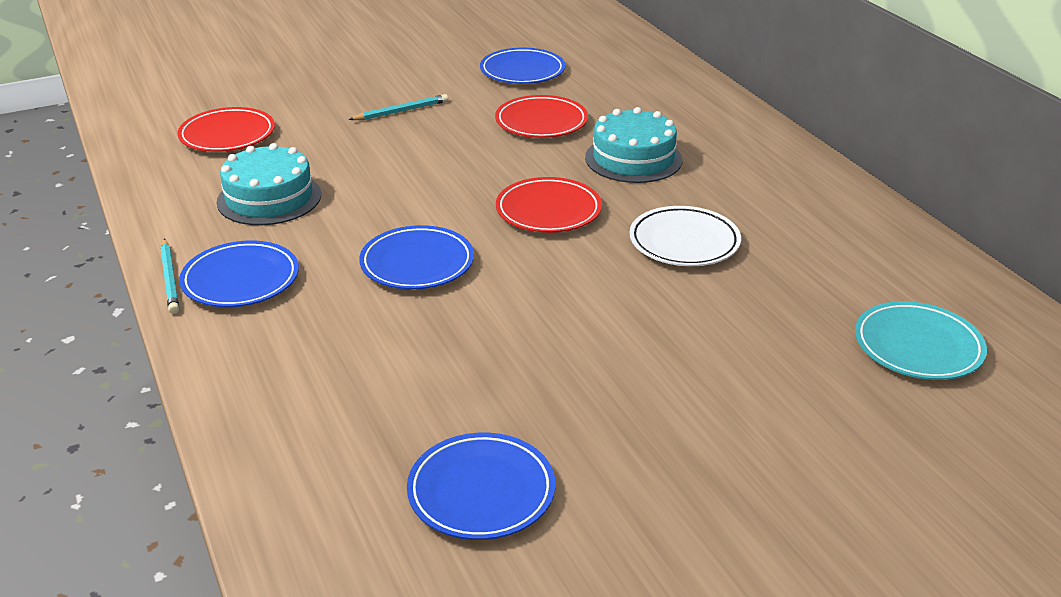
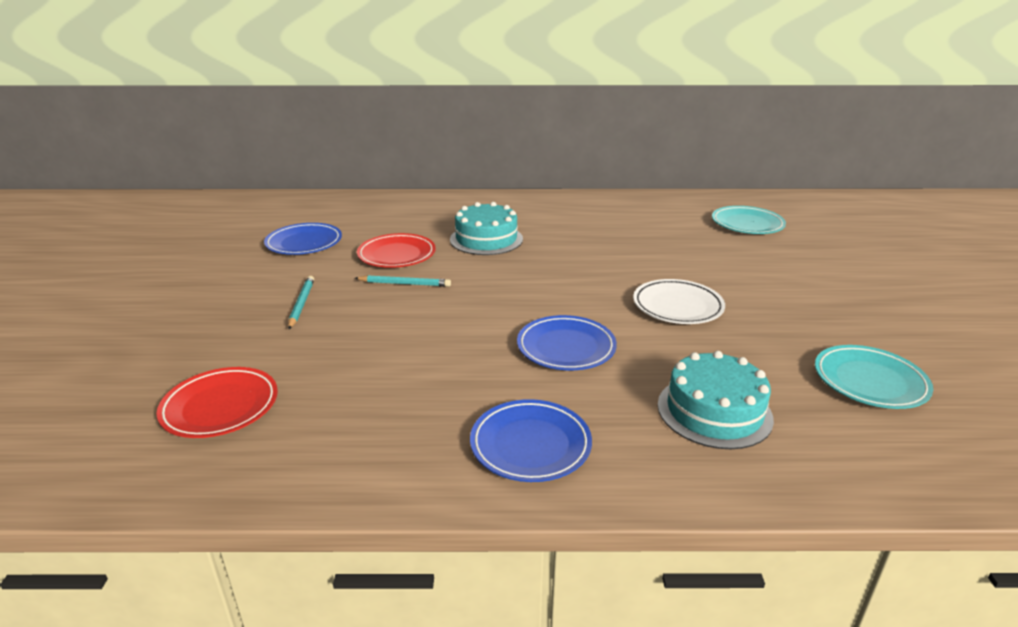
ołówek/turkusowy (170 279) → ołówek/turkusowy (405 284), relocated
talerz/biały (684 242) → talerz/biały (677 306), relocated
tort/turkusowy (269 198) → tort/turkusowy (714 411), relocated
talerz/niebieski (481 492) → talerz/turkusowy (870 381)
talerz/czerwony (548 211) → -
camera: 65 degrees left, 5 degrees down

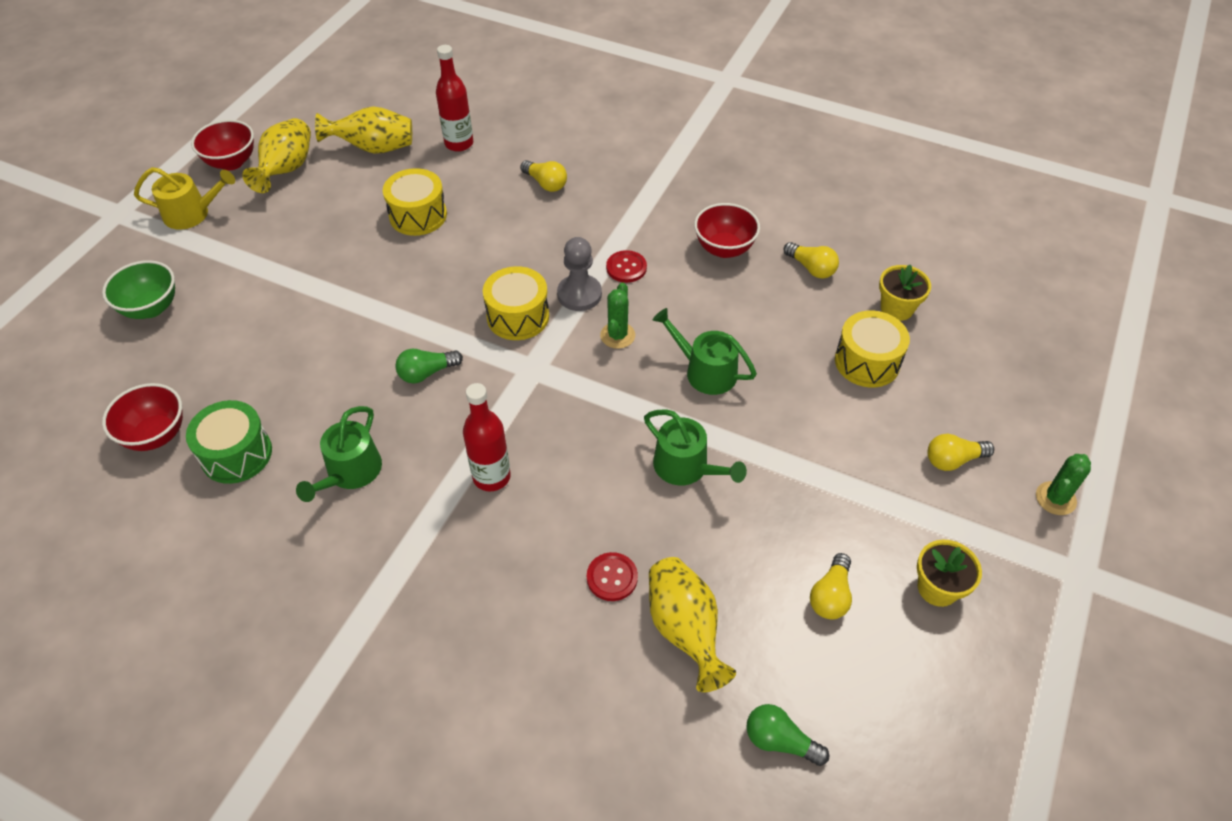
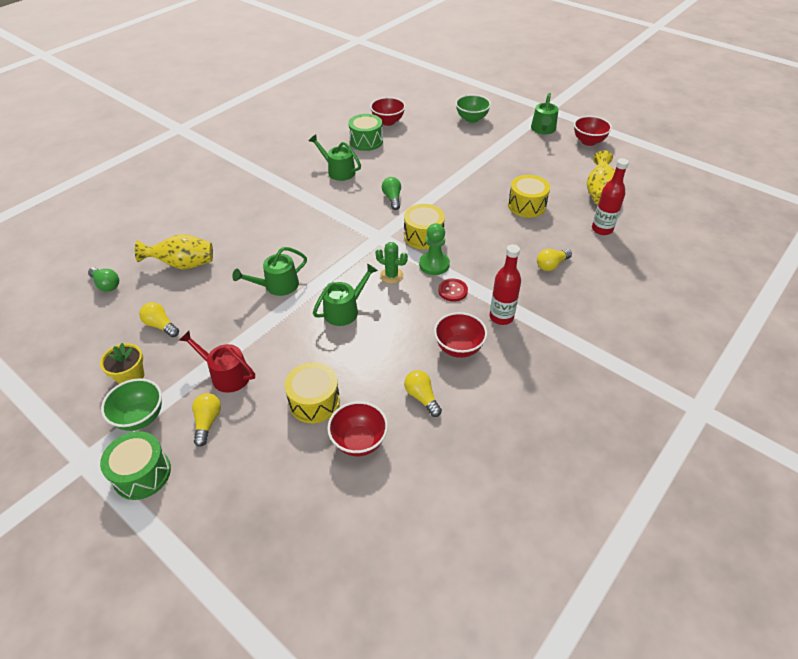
żarówka/zielony (780 741) → żarówka/zielony (106 285), 90 degrees clockwise
kaktus/zielony (1055 498) → bęben/zielony (142 474)
- → miska/zielony (140 417)
- → konewka/czerwony (226 375)
doniczka/żółty (897 308) → miska/czerwony (359 441)
żarówka/żółty (811 268) → żarówka/żółty (422 397), 90 degrees clockwise
pionek/szary (579 294) → pionek/zielony (434 264)
butelka/czerwony (491 477) → butelka/czerwony (501 317), relocated
konewka/żółty (192 214) → konewka/zielony (543 129)
wazon/żółty (286 170) → -
guzik/czerwony (612 577) → -
camera: 105 degrees right, 5 degrees down

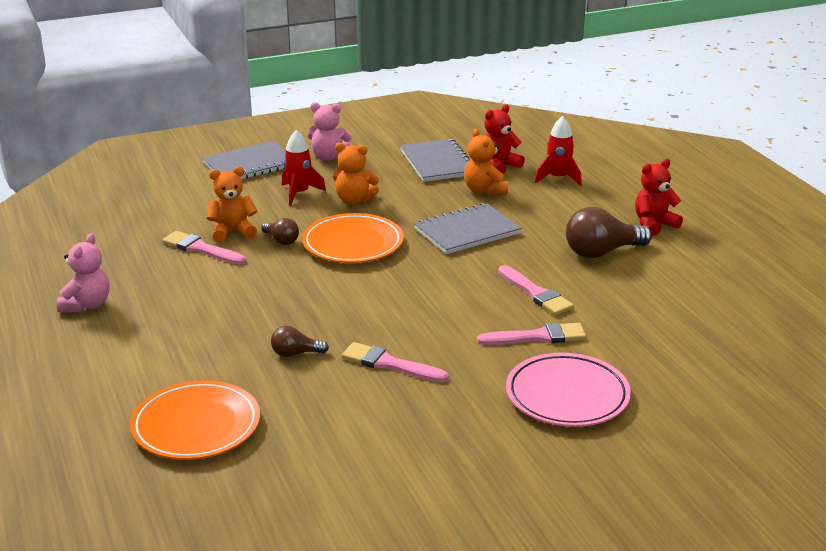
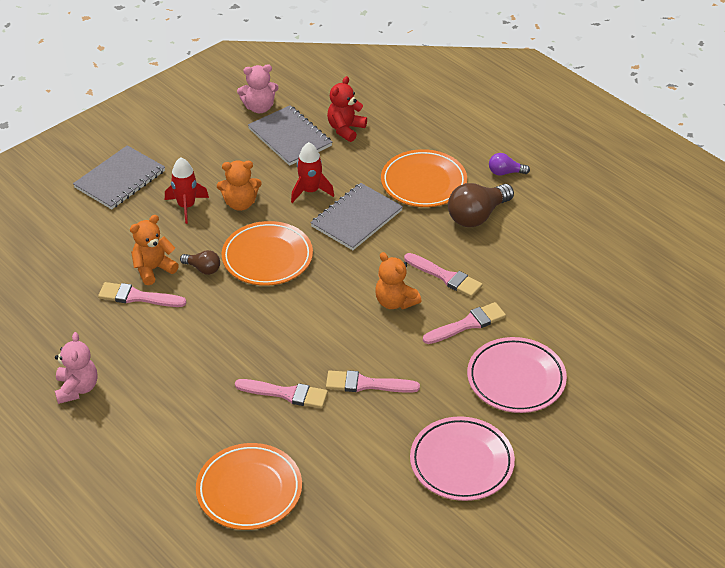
żarówka/brązowy (295 353) → pędzel/różowy (286 394)
miś/różowy (328 157) → miś/różowy (259 107), relocated
rakieta/czerwony (558 178) → rakieta/czerwony (310 191), relocated
miś/pomarańczowy (484 190) → miś/pomarańczowy (395 302), relocated
- → talerz/pomarańczowy (423 182)
- → talerz/różowy (461 462)
miś/czerwony (654 224) → żarówka/fioletowy (505 172)
camera: 20 degrees left, 15 degrees up

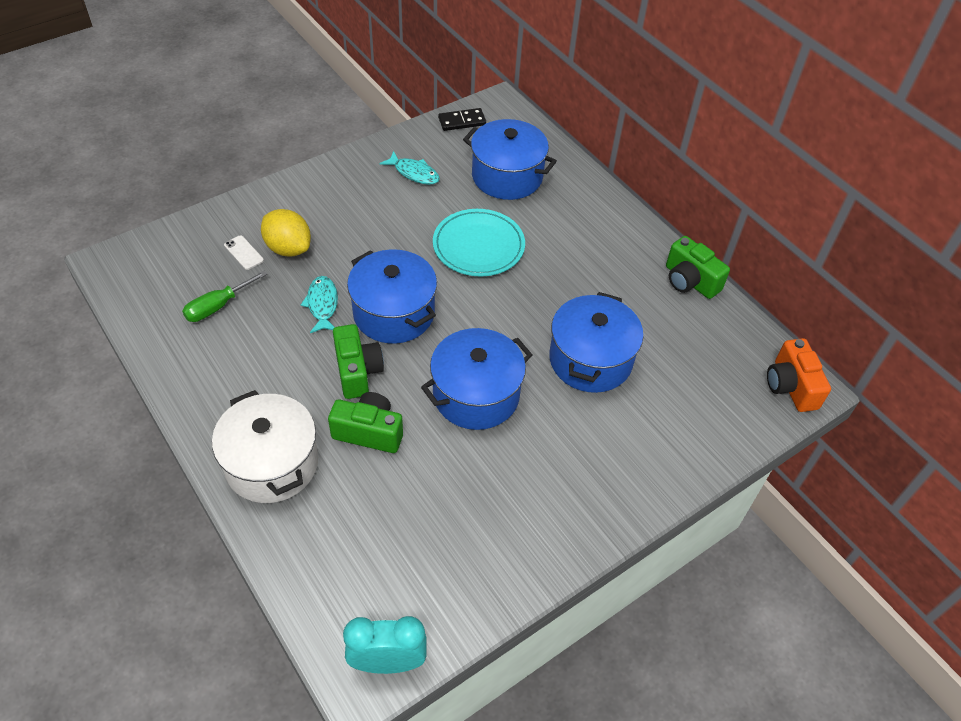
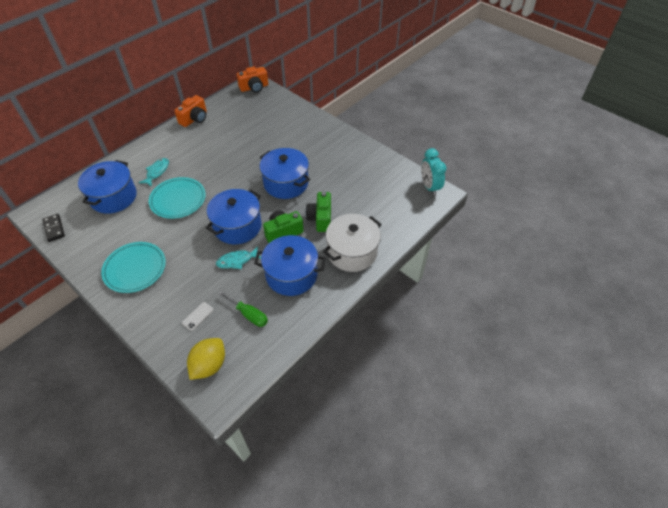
- → talerz/turkusowy (135 269)
ryba/turkusowy (414 173) → ryba/turkusowy (157 172), relocated
aparat fotograficzny/zielony (690 281) → aparat fotograficzny/pomarańczowy (194 119)
cytryna/żółty (288 248) → cytryna/żółty (209 365), relocated
garnek/niebieski (590 360) → garnek/niebieski (291 275), relocated
camera: 100 degrees left, 0 degrees up

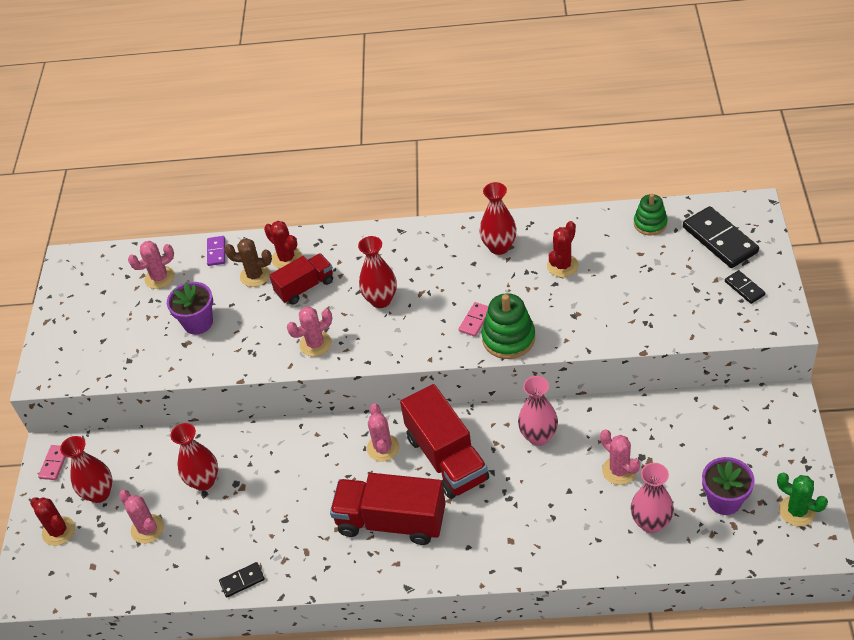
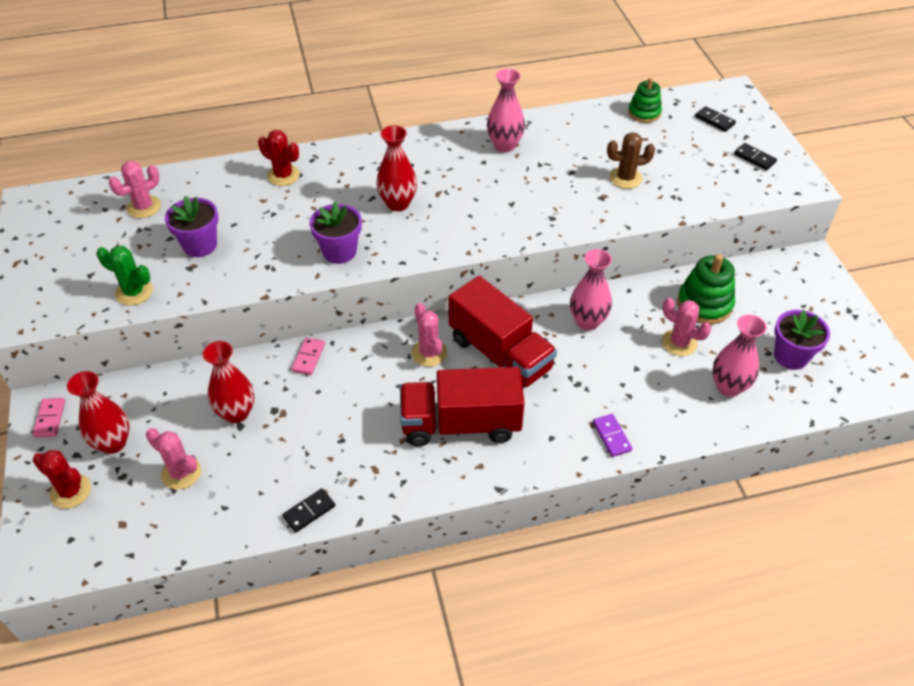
kaktus/zielony (797 511) → kaktus/zielony (134 292), relocated
kostka domina/różowy (475 320) → kostka domina/różowy (308 357), relocated
kaktus/różowy (315 344) → doniczka/fioletowy (339 252)
wazon/czerwony (499 247) → wazon/różowy (504 145)
kostka domina/fioletowy (216 252) → kostka domina/fioletowy (611 436), relocated
kaktus/brązowy (255 276) → kaktus/brązowy (625 178), relocated
zabawka nakładanka/zielony (508 338) → zabawka nakładanka/zielony (704 304), relocated
kostka domina/czarny (719 240) → kostka domina/czarny (714 120), x0.51
ciężarówka/czerwony (305 287) → -
kaktus/czerwony (562 266) → -
camera: 20 degrees left, 0 degrees up

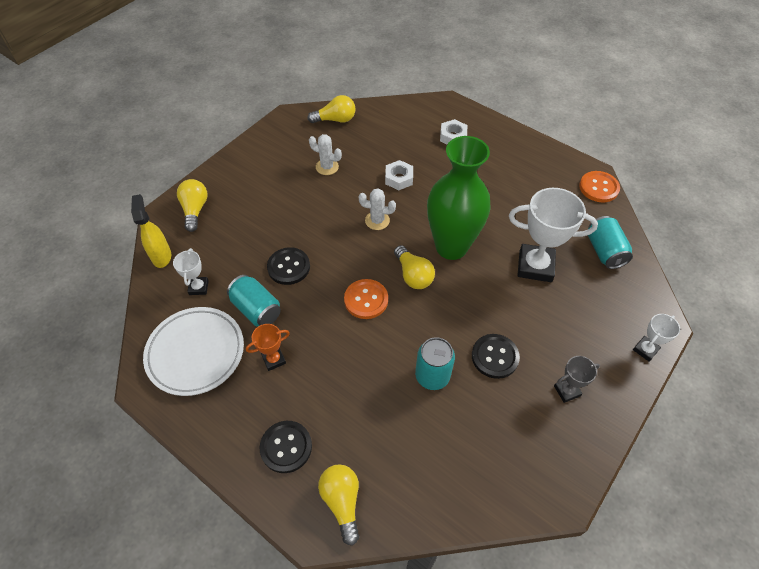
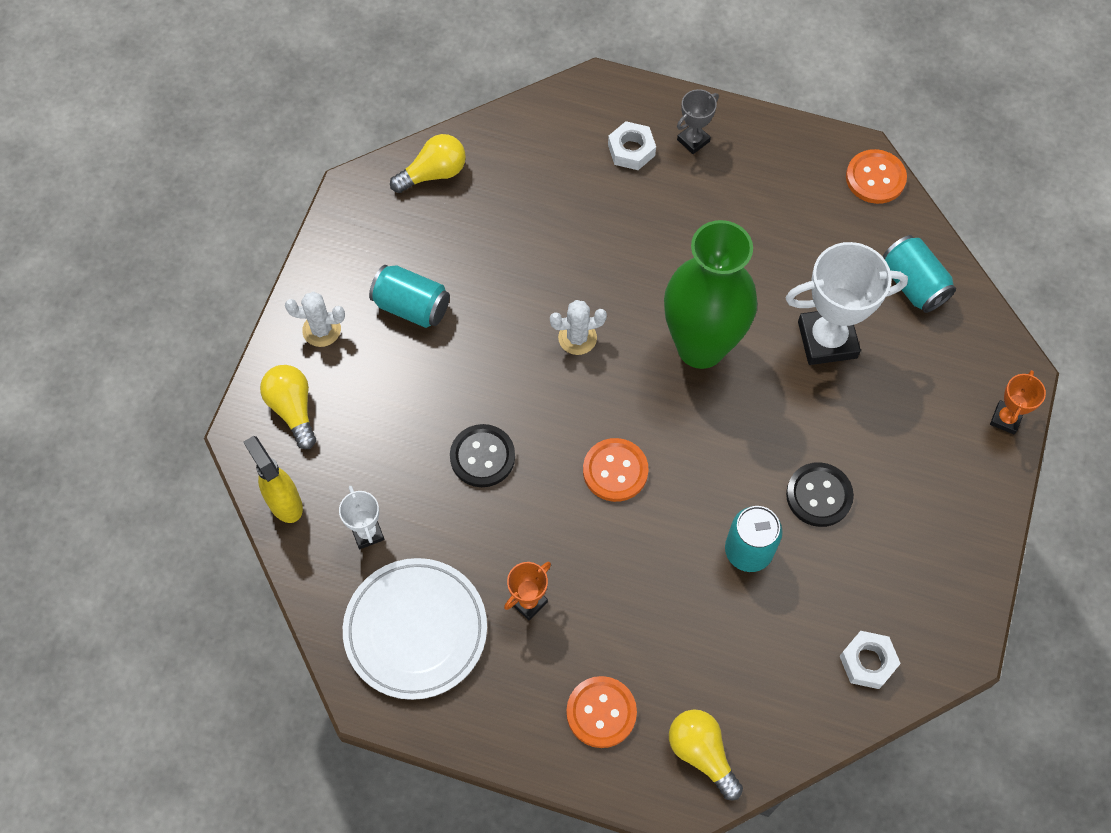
kaktus/biały (327 167) → kaktus/biały (321 330), relocated
puszka/turkusowy (256 309) → puszka/turkusowy (412 306), relocated
guzik/czarny (286 447) → guzik/pomarańczowy (601 712)
puchar/szary (567 391) → puchar/szary (693 140), relocated
nakrętka/biały (399 178) → nakrętka/biały (868 662), relocated
puchar/biały (645 350) → puchar/pomarańczowy (1005 419)
żarówka/żółty (413 275) → -
camera: 20 degrees left, 10 degrees up

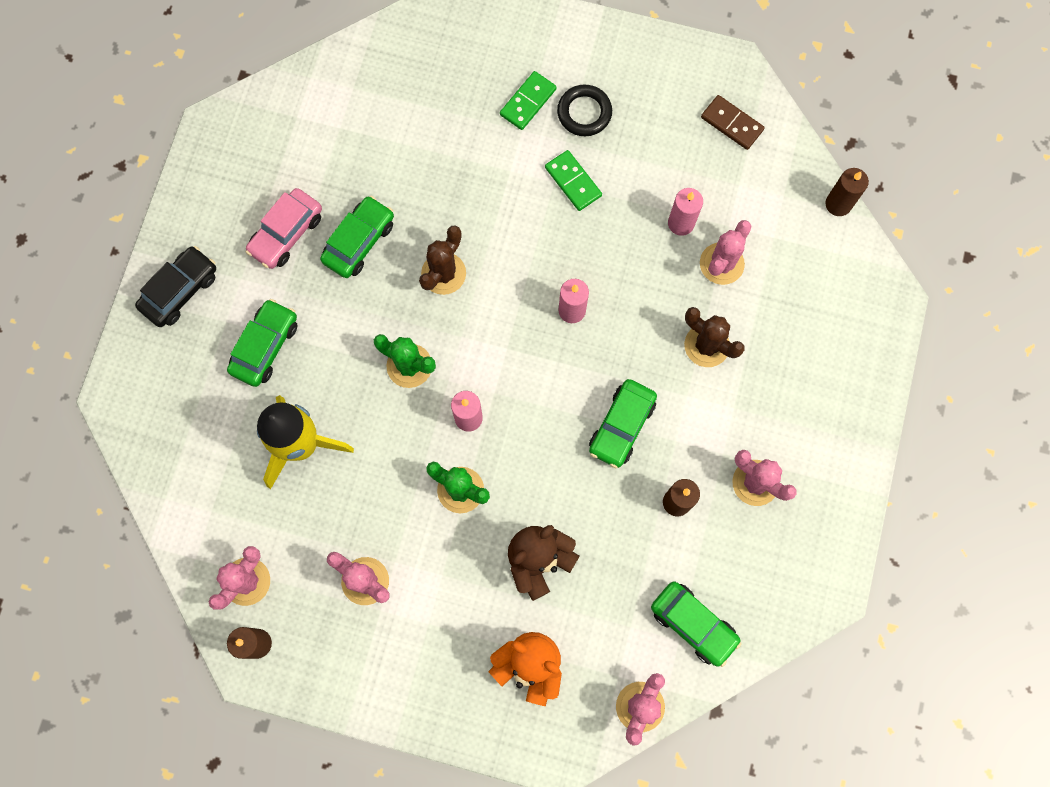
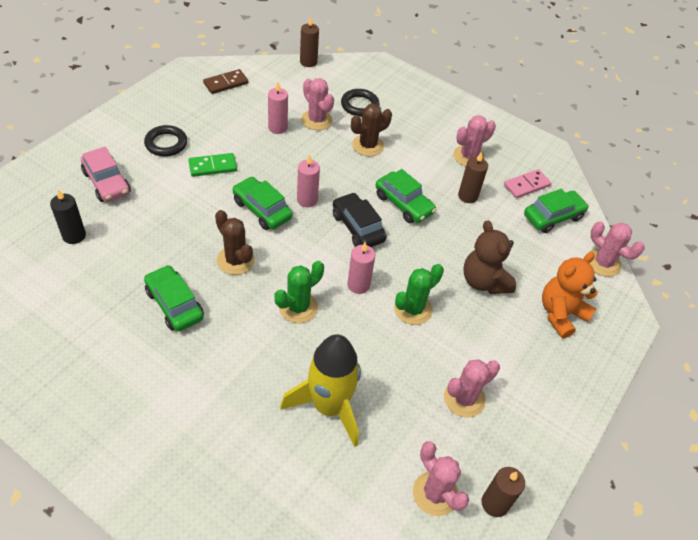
- → świeca/czarny (74 236)
samochód/różowy (286 233) → samochód/różowy (107 183), relocated
samochód/zielony (265 346) → samochód/zielony (262 210), relocated
samochód/czarny (180 291) → samochód/czarny (357 227), relocated
- → pierścień/czarny (359 105)
- → kostka domina/różowy (526 185)
kostka domina/zielony (528 102) → -
camera: 75 degrees left, 25 degrees down

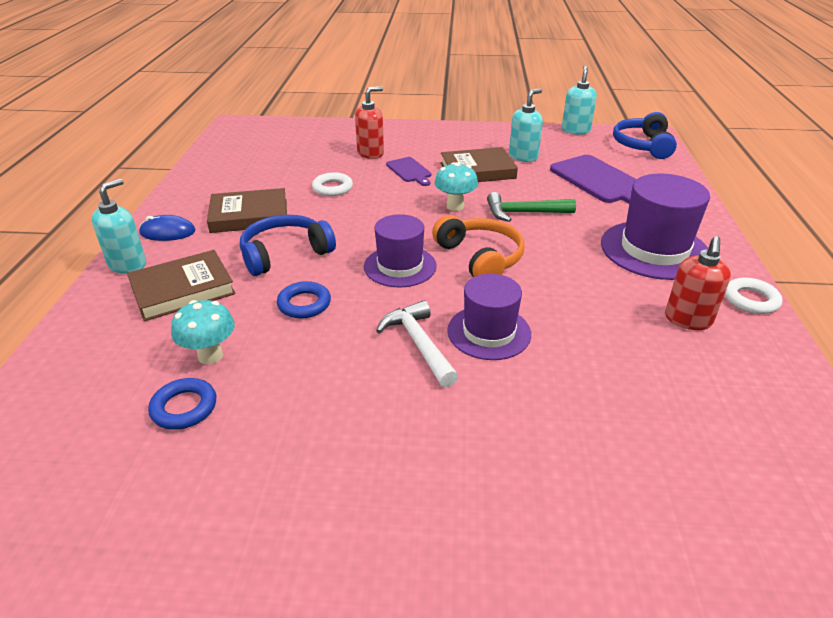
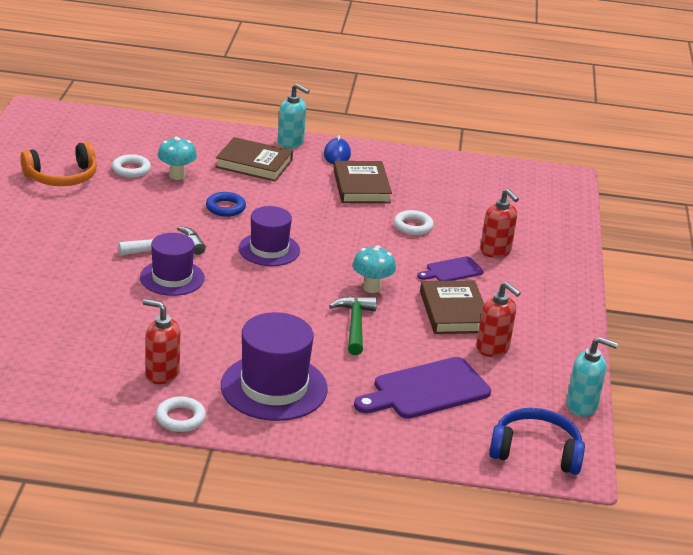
słuchawki/pomarańczowy (480 257) → słuchawki/pomarańczowy (62 177), relocated
pierścień/niebieski (184 408) → pierścień/biały (131 169)
książka/brązowy (182 289) → książka/brązowy (254 164), 45 degrees counterclockwise
dozownik mydła/turkusowy (523 157) → dozownik mydła/czerwony (493 348)
słuchawki/niebieski (285 254) → -
camera: 90 degrees right, 5 degrees down

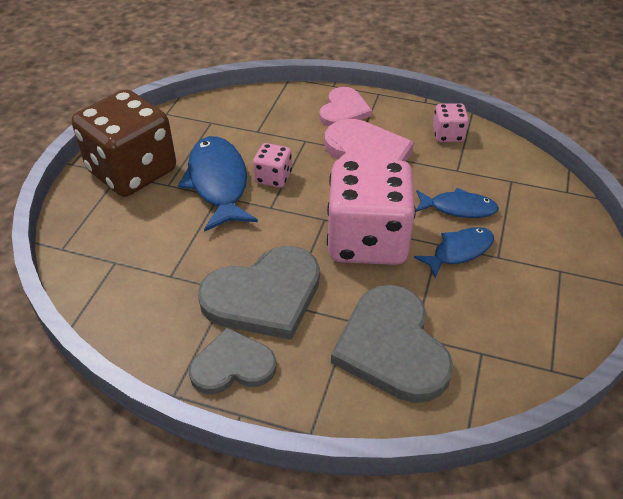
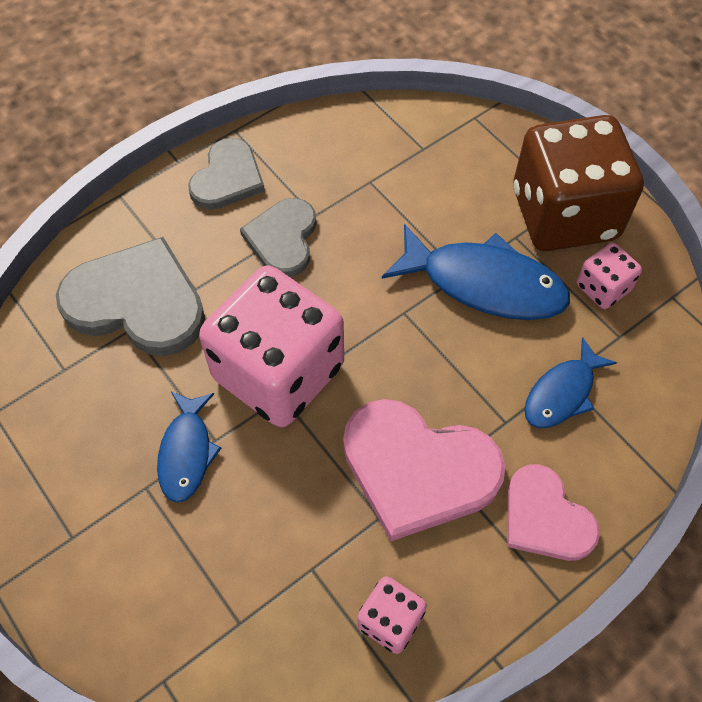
serce/szary (264 295) → serce/szary (283 239), x0.62
ryba/niebieski (458 208) → ryba/niebieski (562 393), relocated
kostka do gry/różowy (273 178) → kostka do gry/różowy (602 288), relocated
camera: 125 degrees right, 15 degrees up

